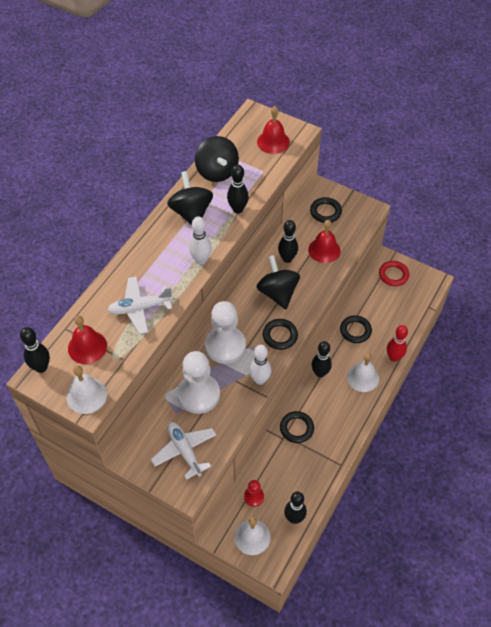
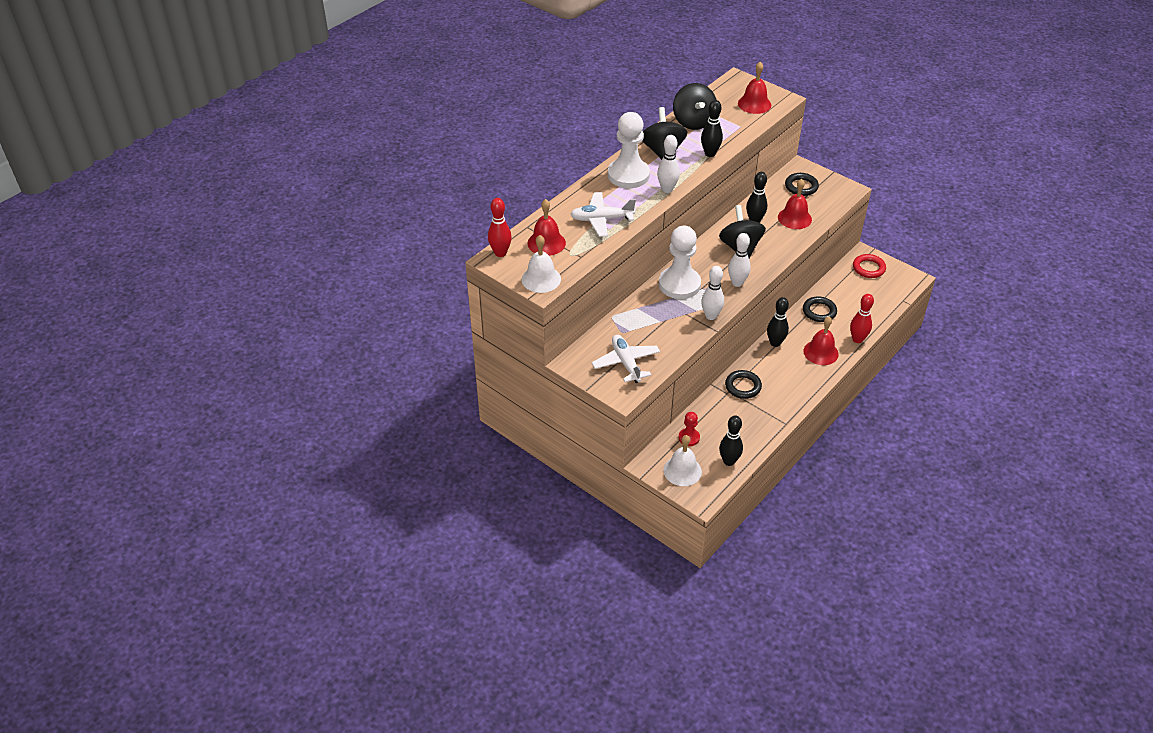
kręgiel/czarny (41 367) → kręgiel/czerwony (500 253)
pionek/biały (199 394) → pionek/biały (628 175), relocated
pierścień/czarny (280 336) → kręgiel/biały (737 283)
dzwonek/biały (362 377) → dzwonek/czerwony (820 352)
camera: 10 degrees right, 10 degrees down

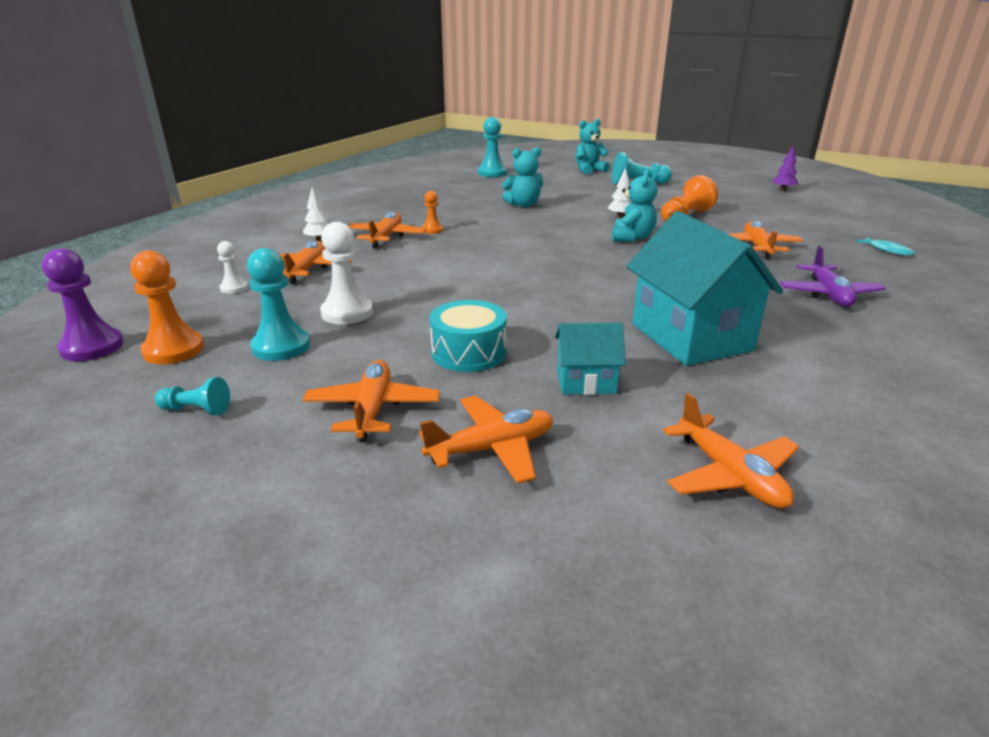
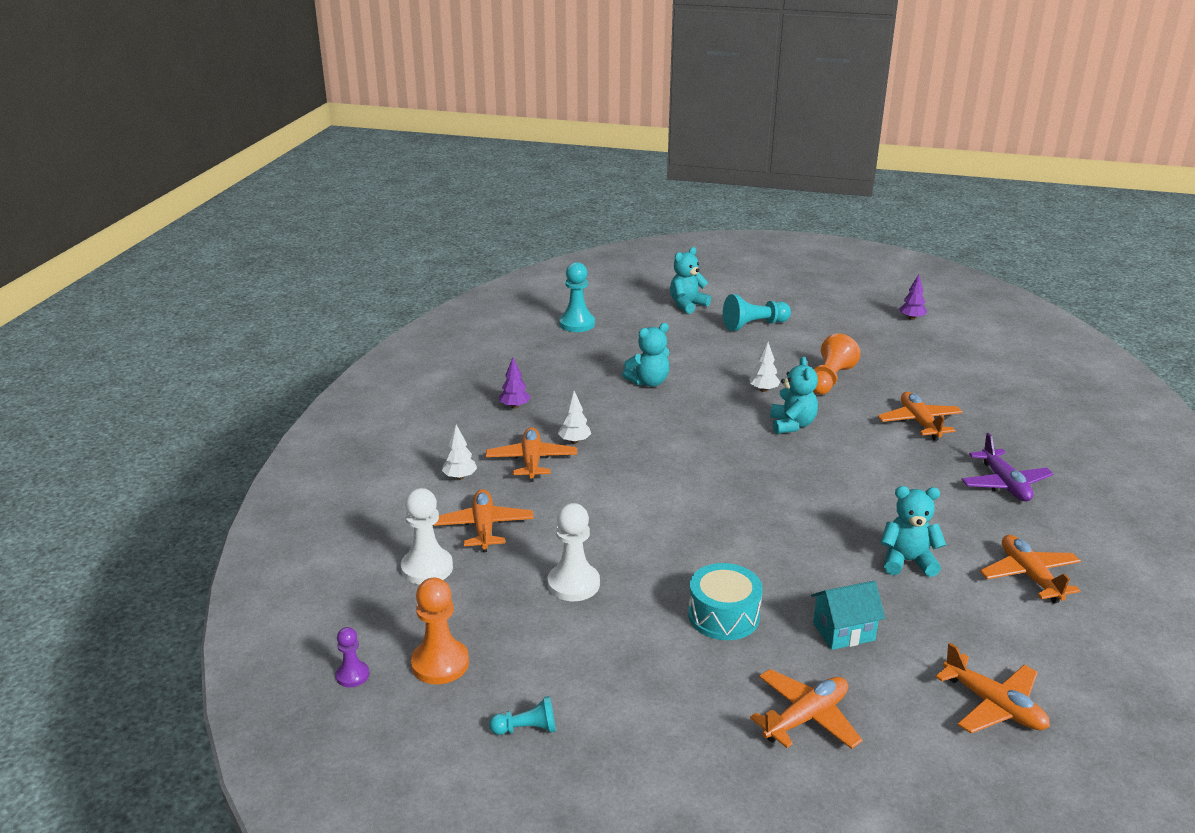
pionek/fioletowy (92 347) → pionek/fioletowy (352 675), x0.57
pionek/biały (234 288) → pionek/biały (427 568), x1.76
- → drzewko/fioletowy (514 406)
pionek/pomarańczowy (432 230) → drzewko/biały (574 441)
domek/turkusowy (691 337) → miś/turkusowy (907 561)
samolot/pomarańczowy (372 409) → samolot/pomarańczowy (1029 576), relocated
pionek/turkusowy (281 346) → -
ryba/turkusowy (887 250) → -
camera: 15 degrees left, 0 degrees up

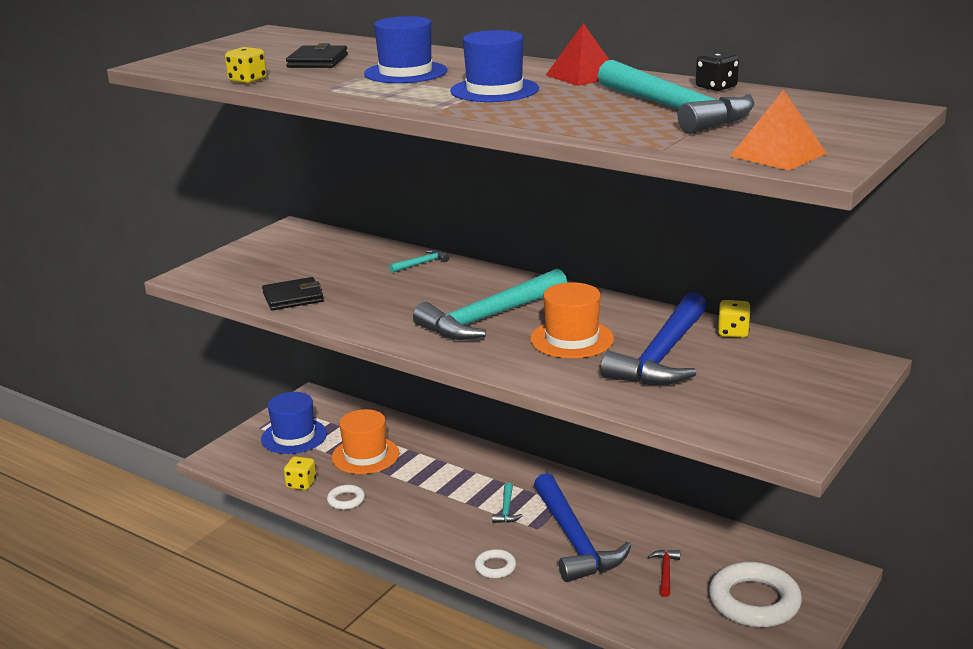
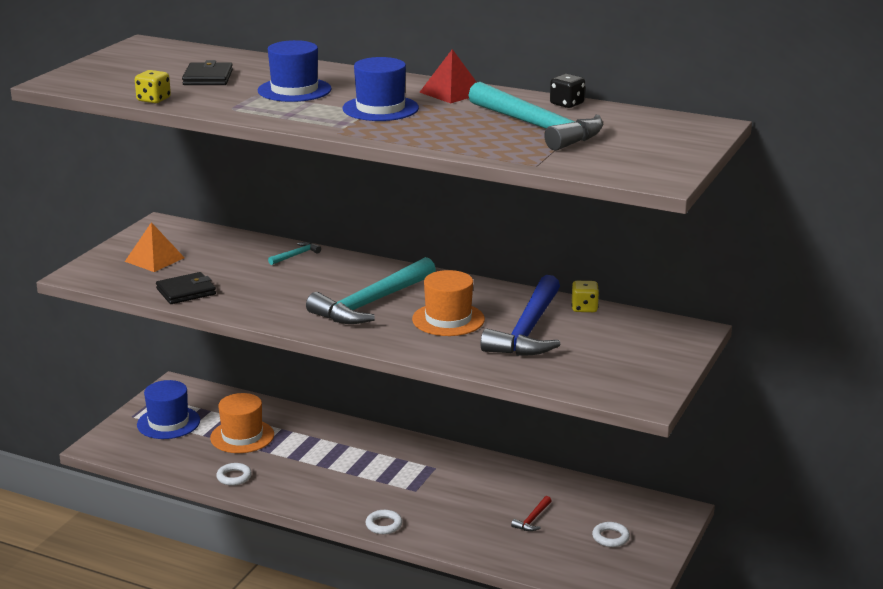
piramida/pomarańczowy (778 154) → piramida/pomarańczowy (154 259), relocated
młotek/czerwony (665 572) → młotek/czerwony (533 519), 150 degrees counterclockwise
pierścień/biały (754 601) → pierścień/biały (610 537), x0.48
kostka do gry/żółty (301 484) → -
młotek/turkusowy (506 509) → -
młotek/niebieski (574 540) → -
camera: 10 degrees left, 0 degrees up

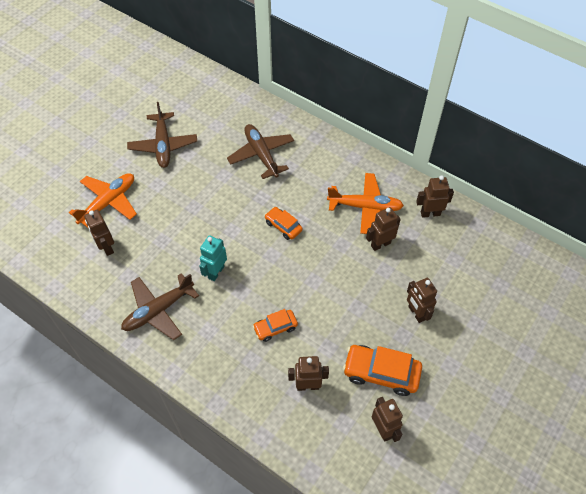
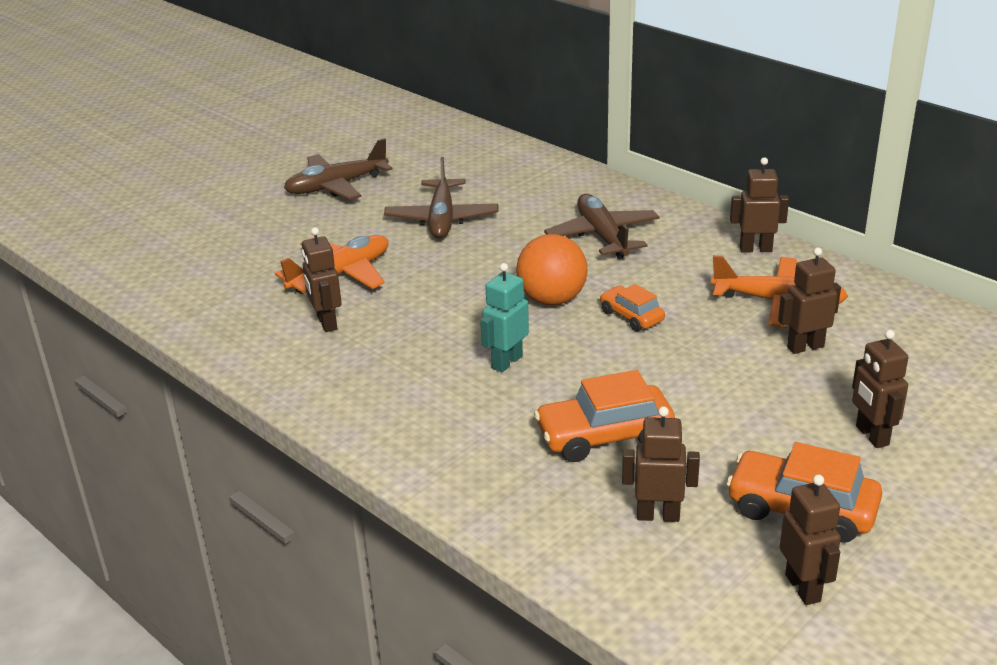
samolot/brązowy (158 310) → samolot/brązowy (336 186), relocated
- → piłka/pomarańczowy (552 299)
samochód/pomarańczowy (275 328) → samochód/pomarańczowy (604 436), x1.68
robot/brązowy (430 213) → robot/brązowy (755 249), relocated
camera: 10 degrees right, 25 degrees down

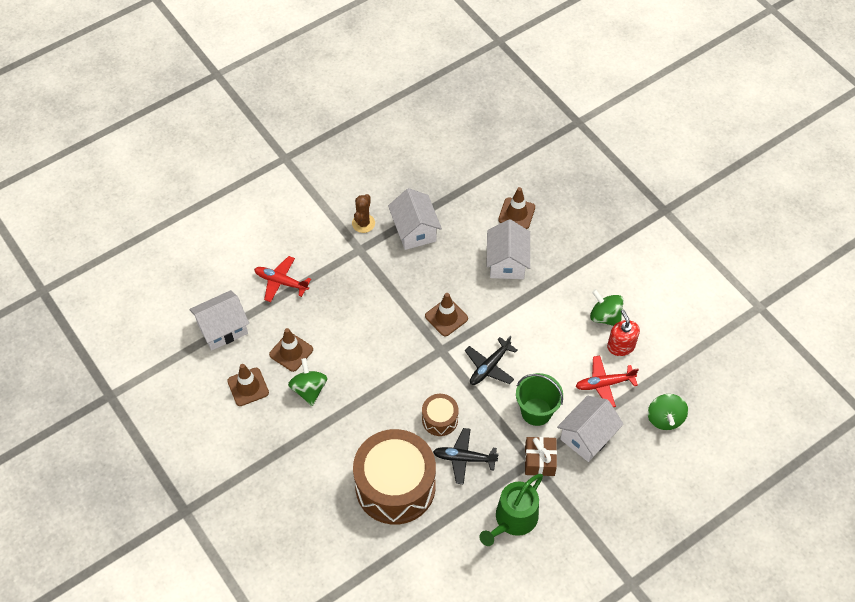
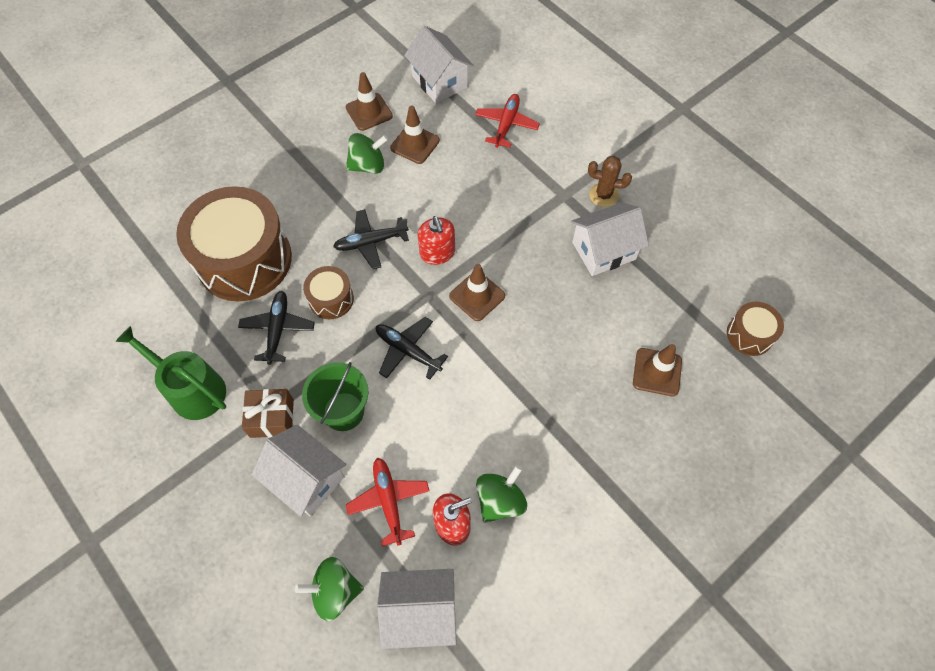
- → samolot/czarny (371 242)
domek/biały (507 262) → domek/biały (420 611), relocated
- → dozownik mydła/czerwony (437 253)
- → bęben/brązowy (749 335)
camera: 85 degrees right, 5 degrees up

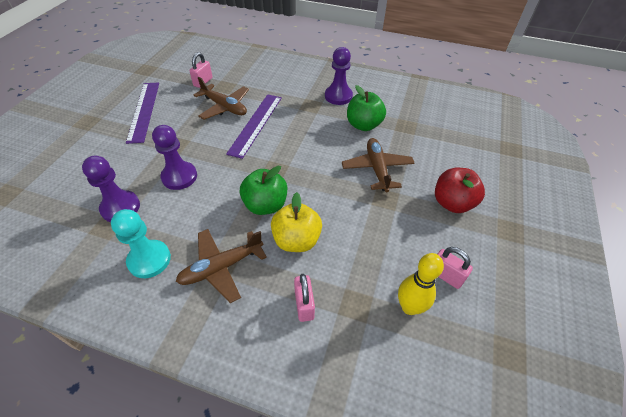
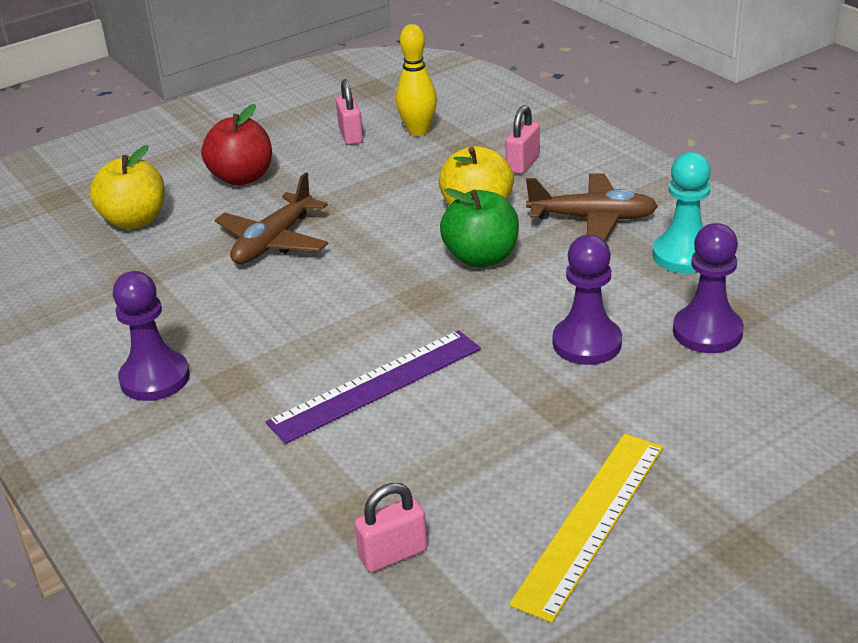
- → jabłko/żółty (134 220)
linijka/fioletowy (144 111) → linijka/żółty (591 522)
samolot/brązowy (224 107) → -
jabłko/zielony (363 125) → -
camera: 140 degrees left, 15 degrees down

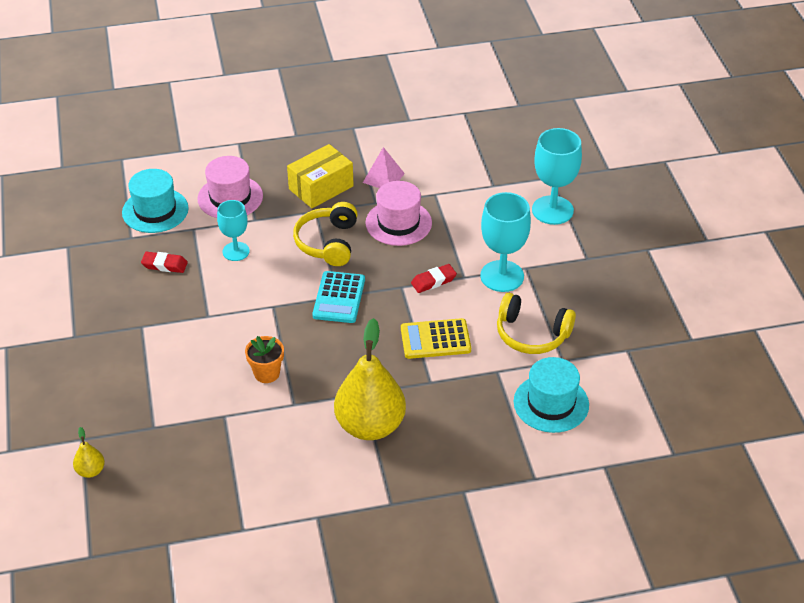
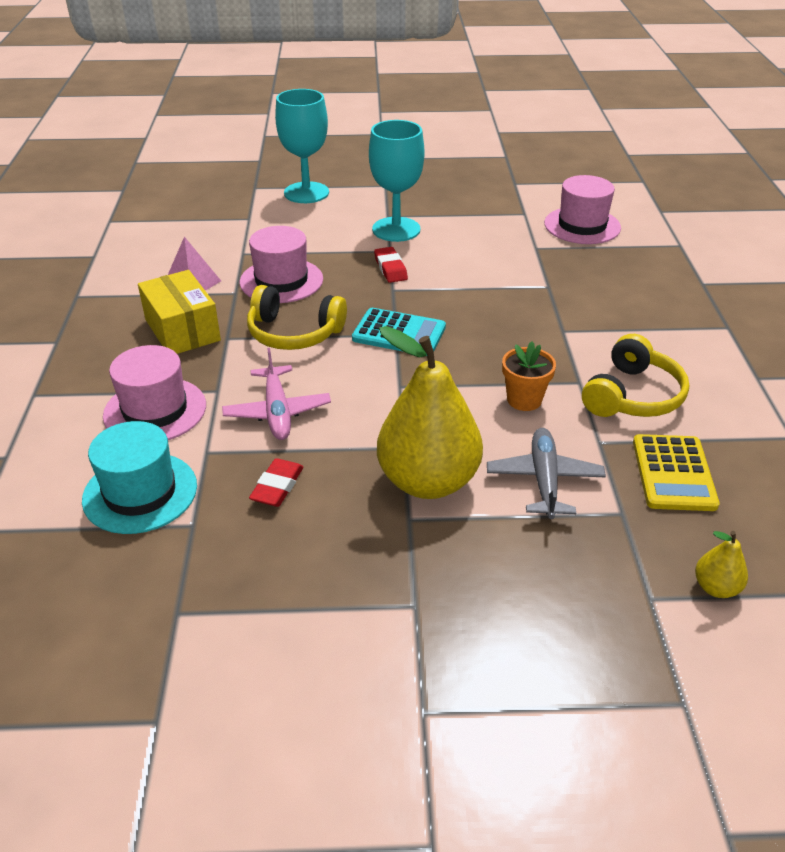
kielich/turkusowy (236 251) → samolot/różowy (277 412)
gruszka/żółty (370 426) → gruszka/żółty (428 481), relocated
- → samolot/szary (544 480)
kapelusz/turkusowy (551 403) → kapelusz/różowy (582 225)
słuchawki/żółty (532 334) → słuchawki/żółty (632 395), relocated
kalkulator/żółty (435 339) → kalkulator/żółty (673 473), relocated
camera: 80 degrees left, 5 degrees down

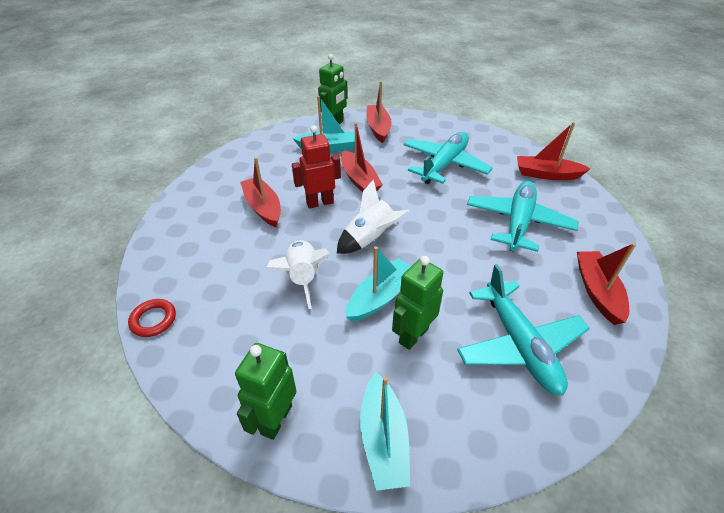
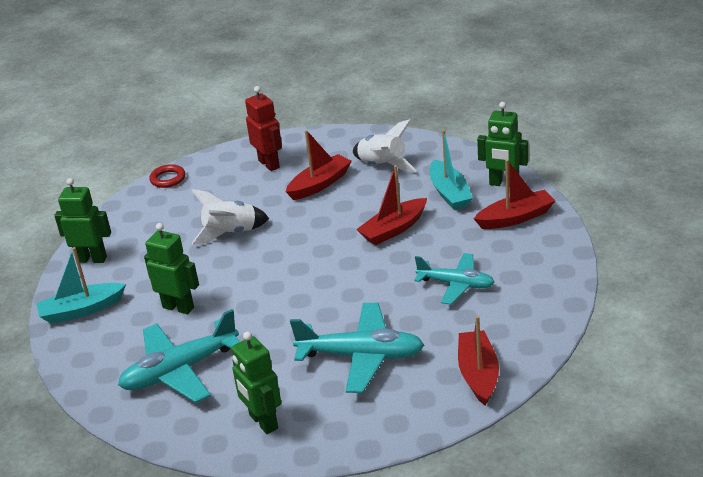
łódka/czerwony (597 291) → robot/zielony (263 422)
robot/czerwony (319 203) → robot/czerwony (269 164), relocated
rakieta/biały (370 239) → rakieta/biały (382 165), relocated
samolot/turkusowy (444 165) → samolot/turkusowy (456 284), x0.66
łódka/turkusowy (380 297) → -
camera: 80 degrees right, 10 degrees down

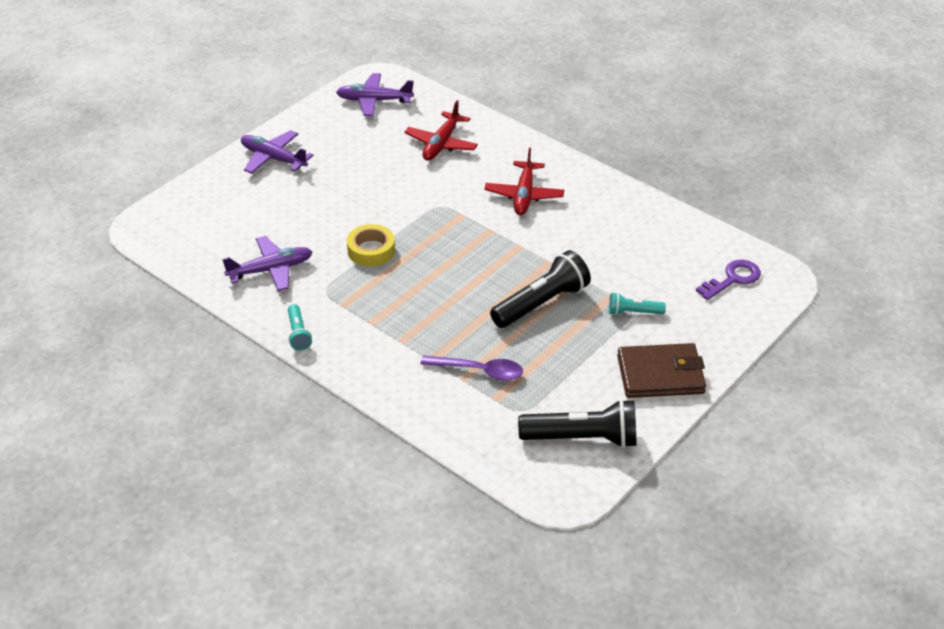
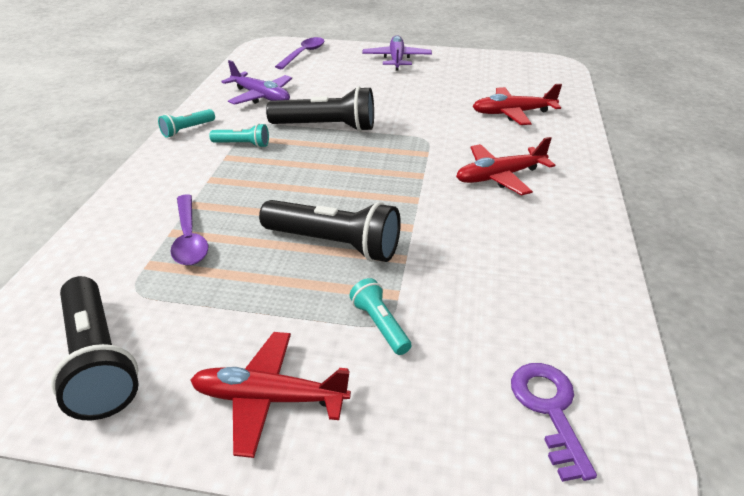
portfel/brązowy (660 374) → samolot/czerwony (268 399)
- → latarka/turkusowy (242 144)
taśma klejąca/żółty (371 250) → latarka/czarny (326 127)
- → łyżka/fioletowy (303 54)
klucz/fioletowy (732 279) → klucz/fioletowy (549 410), 120 degrees counterclockwise
samolot/fioletowy (374 100) → -
camera: 60 degrees right, 5 degrees down

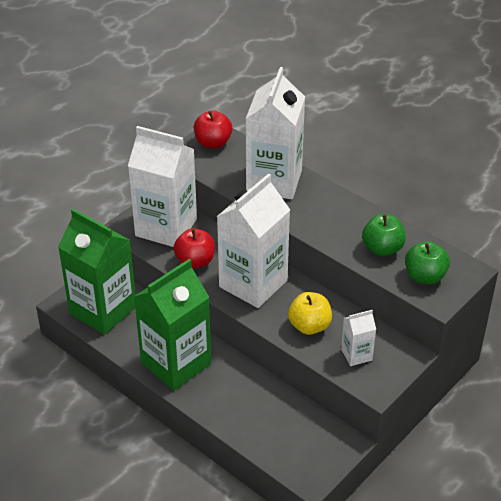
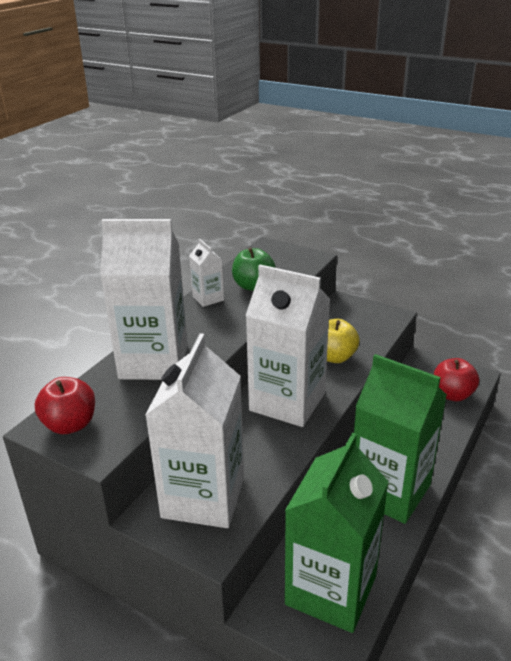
karton mleka/biały (356 354) → karton mleka/biały (208 298), relocated
jabłko/czerwony (195 261) → jabłko/czerwony (452 394), relocated
jabłko/zielony (424 276) → -
camera: 100 degrees left, 10 degrees down

